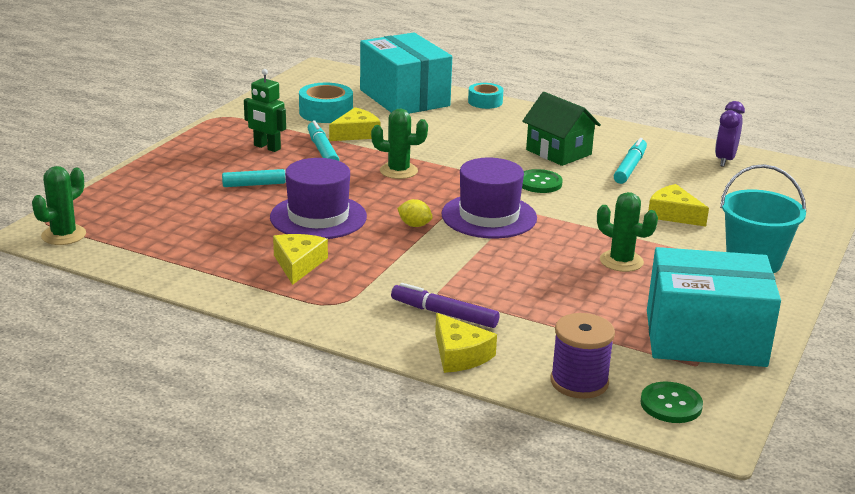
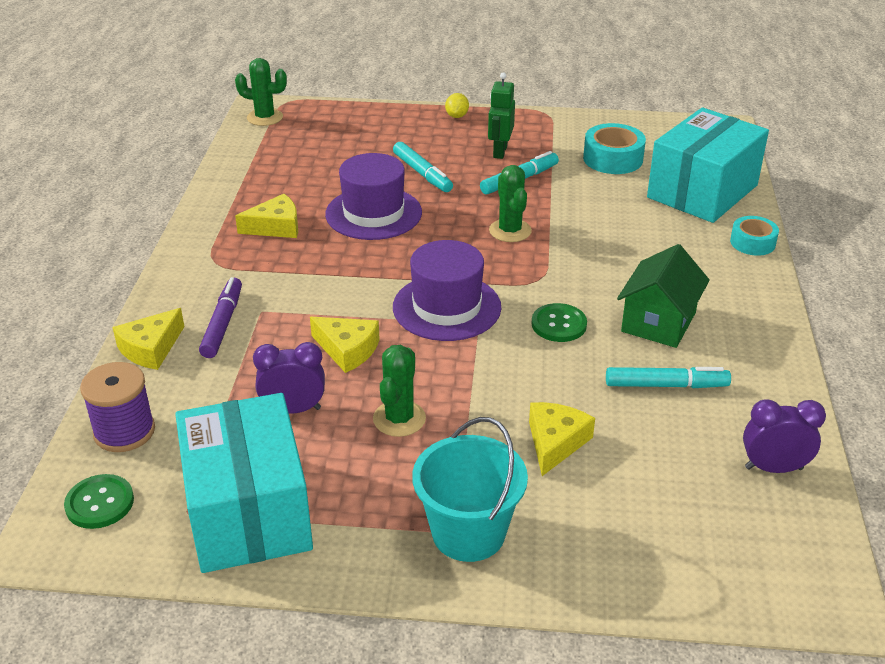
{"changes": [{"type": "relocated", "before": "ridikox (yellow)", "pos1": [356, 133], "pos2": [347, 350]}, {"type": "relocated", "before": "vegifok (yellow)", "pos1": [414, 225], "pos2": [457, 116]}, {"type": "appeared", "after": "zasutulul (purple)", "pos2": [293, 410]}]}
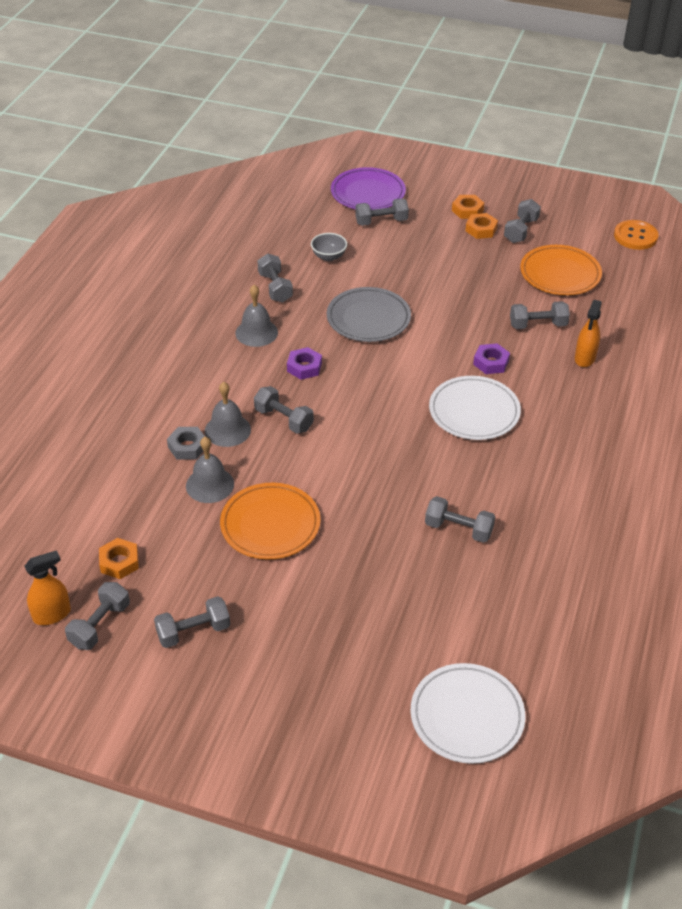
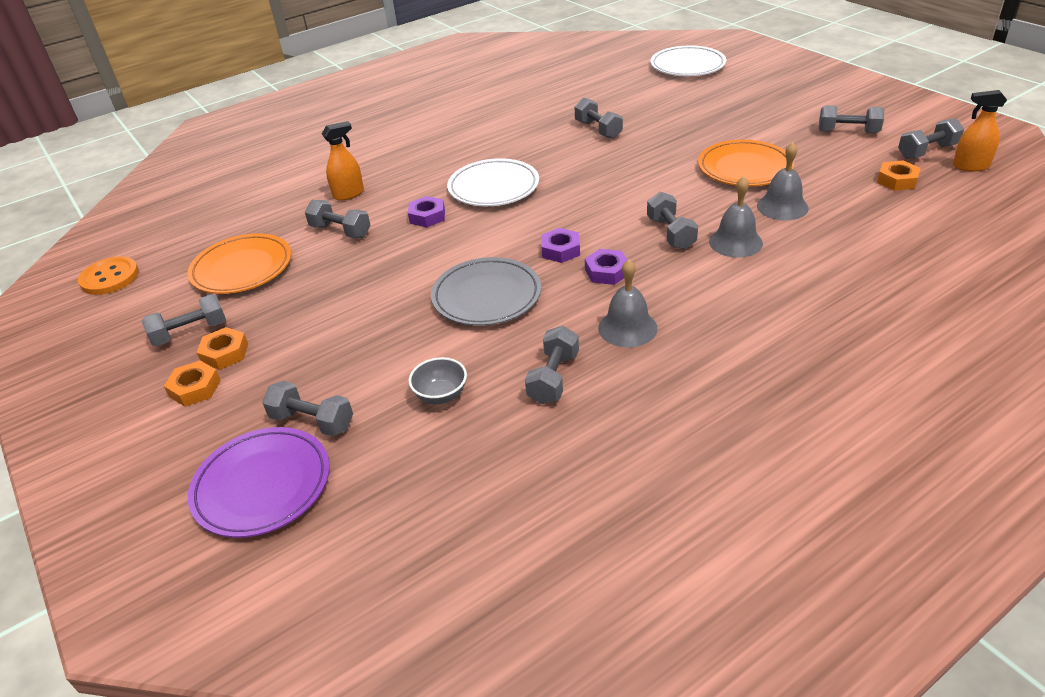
{"changes": [{"type": "missing", "before": "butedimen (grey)", "pos1": [187, 447]}, {"type": "appeared", "after": "butedimen (purple)", "pos2": [560, 250]}]}
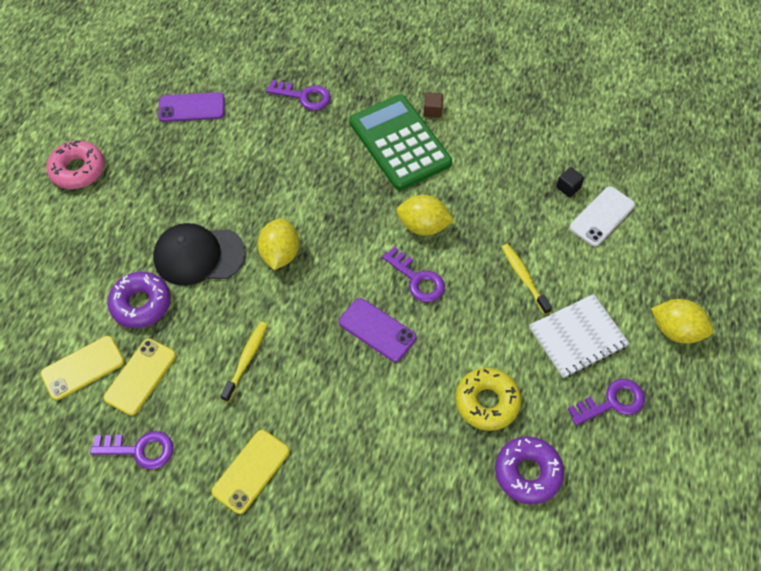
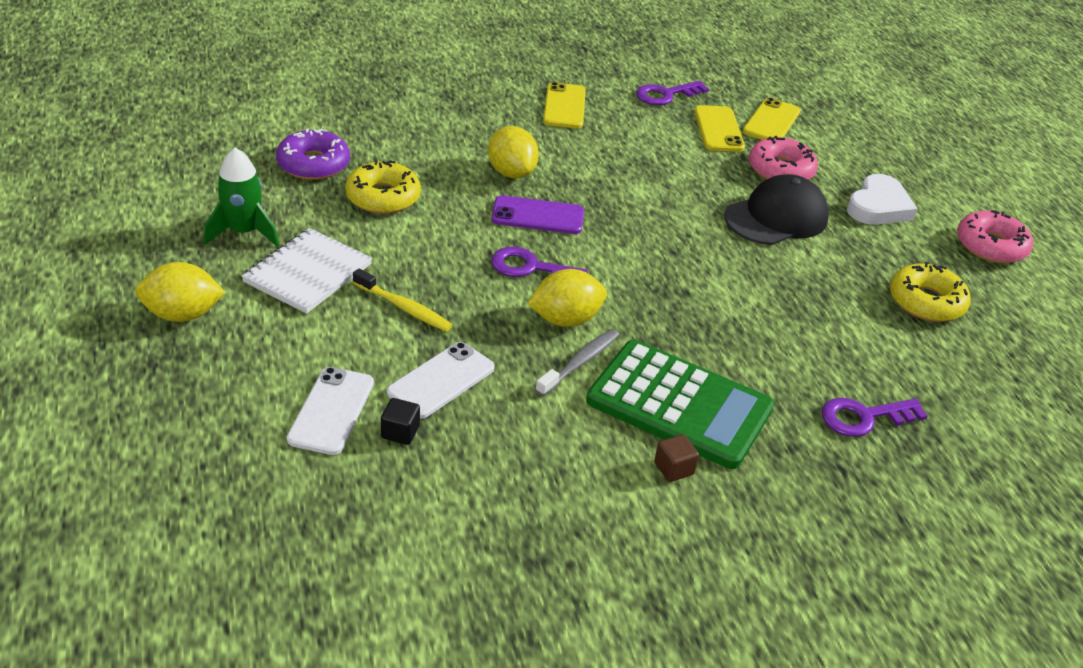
{"changes": [{"type": "missing", "before": "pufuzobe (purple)", "pos1": [192, 107]}, {"type": "relocated", "before": "vegifok (yellow)", "pos1": [280, 254], "pos2": [511, 173]}, {"type": "colour", "before": "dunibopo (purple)", "after": "dunibopo (pink)", "pos1": [141, 304], "pos2": [780, 170]}, {"type": "missing", "before": "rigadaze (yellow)", "pos1": [246, 359]}, {"type": "exchanged", "before": "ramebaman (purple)", "after": "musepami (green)", "pos1": [612, 402], "pos2": [244, 232]}, {"type": "appeared", "after": "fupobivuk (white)", "pos2": [878, 206]}, {"type": "appeared", "after": "dunibopo (yellow)", "pos2": [926, 302]}, {"type": "appeared", "after": "rigadaze (grey)", "pos2": [580, 362]}, {"type": "appeared", "after": "pufuzobe (white)", "pos2": [441, 380]}]}
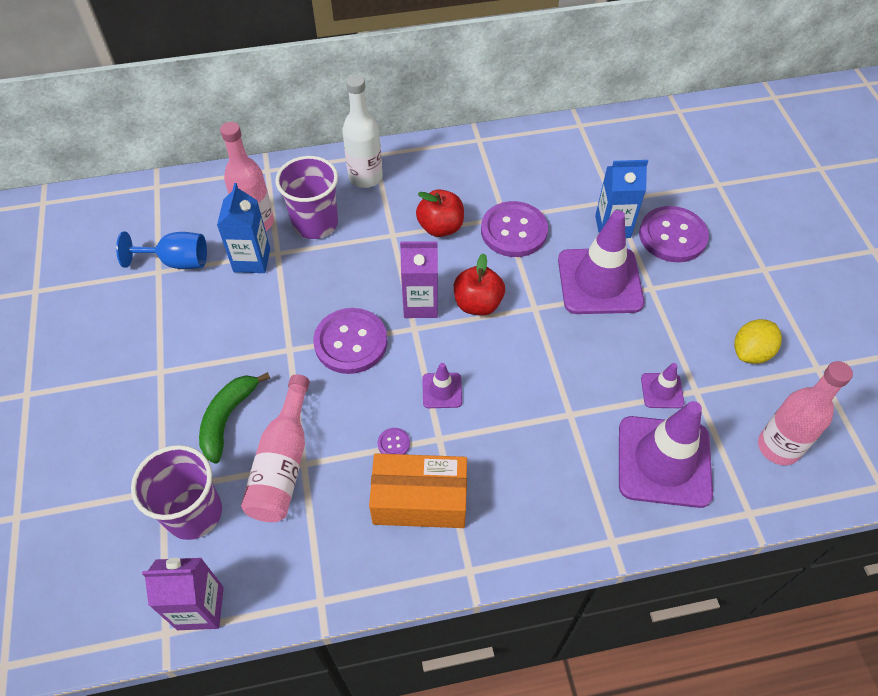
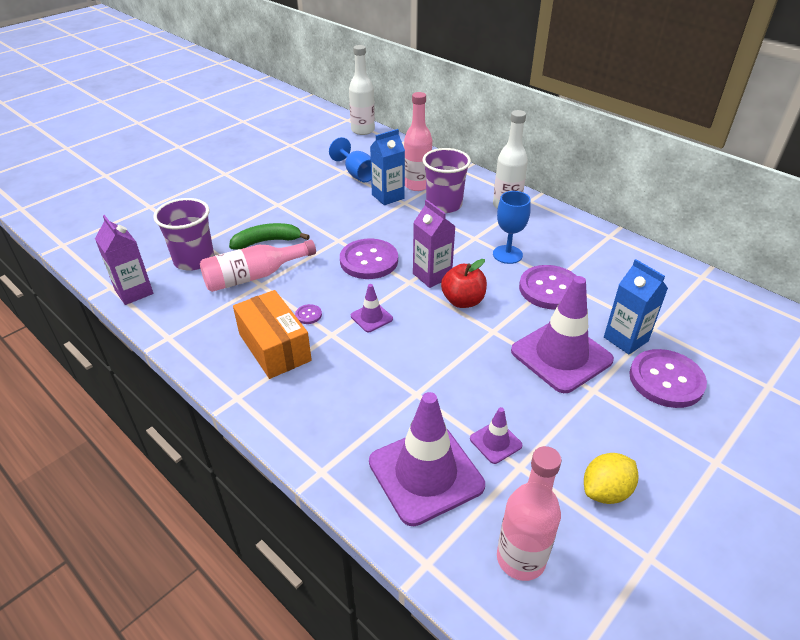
{"changes": [{"type": "exchanged", "before": "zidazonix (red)", "after": "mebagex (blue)", "pos1": [440, 227], "pos2": [507, 254]}, {"type": "spun", "before": "vegifok (yellow)", "pos1": [751, 352], "pos2": [606, 491], "turn": -45}, {"type": "appeared", "after": "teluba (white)", "pos2": [363, 130]}]}
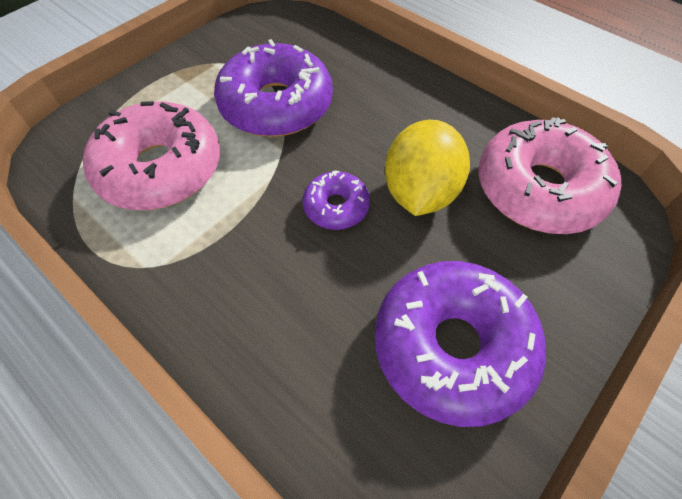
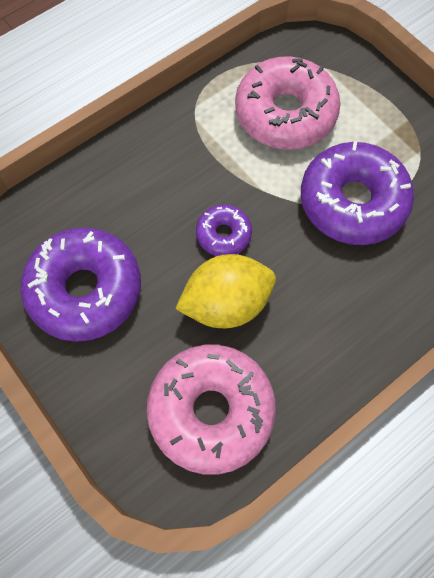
{"changes": [{"type": "spun", "before": "vegifok (yellow)", "pos1": [420, 192], "pos2": [226, 303], "turn": -45}]}
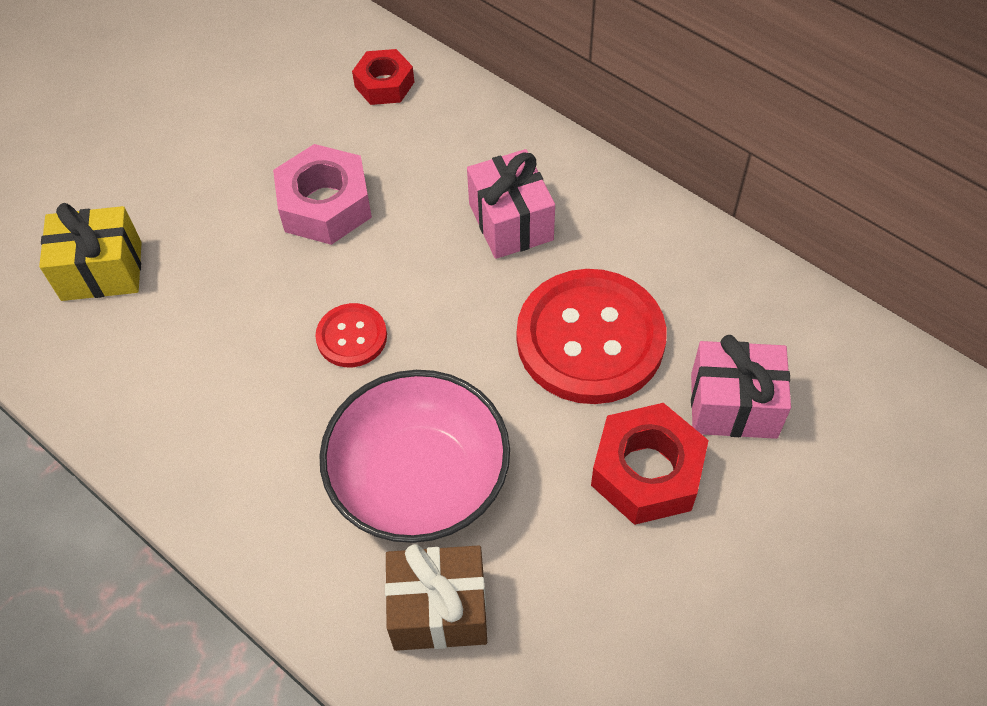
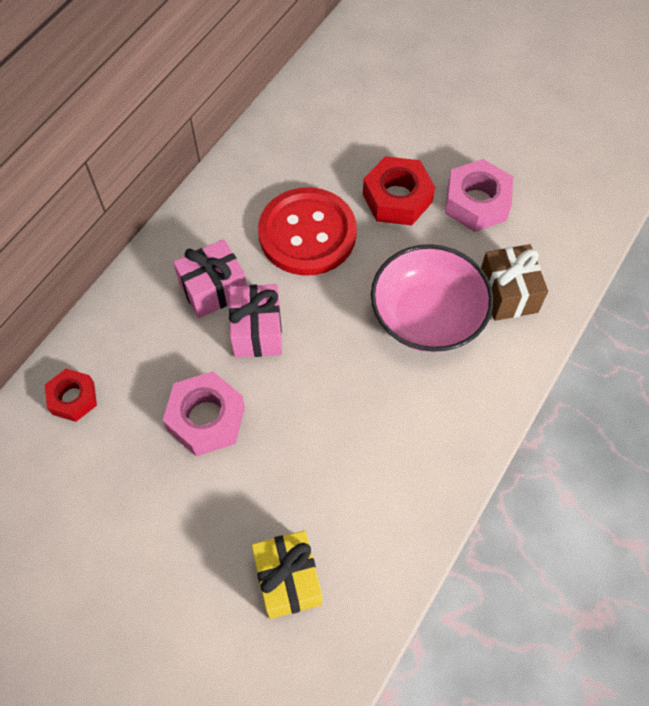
{"changes": [{"type": "missing", "before": "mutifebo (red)", "pos1": [352, 337]}, {"type": "relocated", "before": "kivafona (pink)", "pos1": [733, 405], "pos2": [257, 331]}, {"type": "appeared", "after": "butedimen (pink)", "pos2": [476, 202]}]}
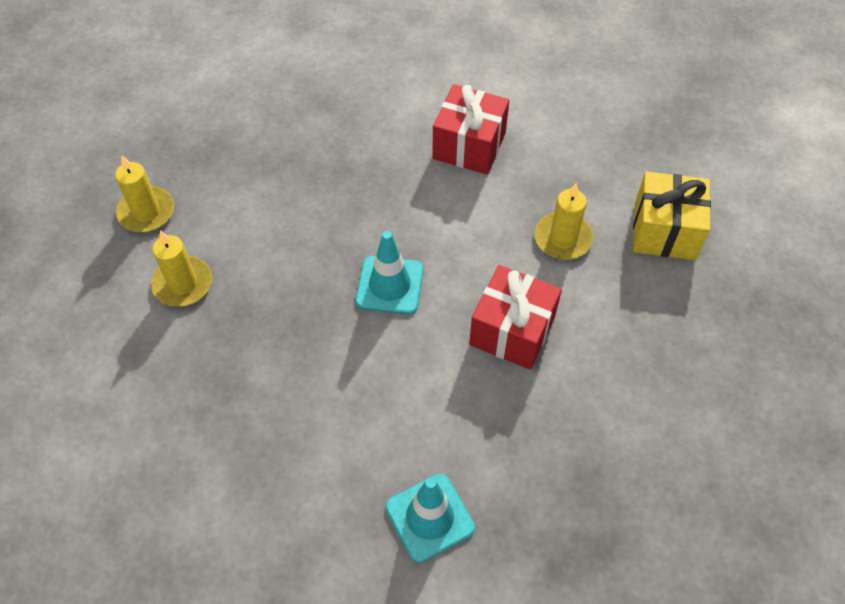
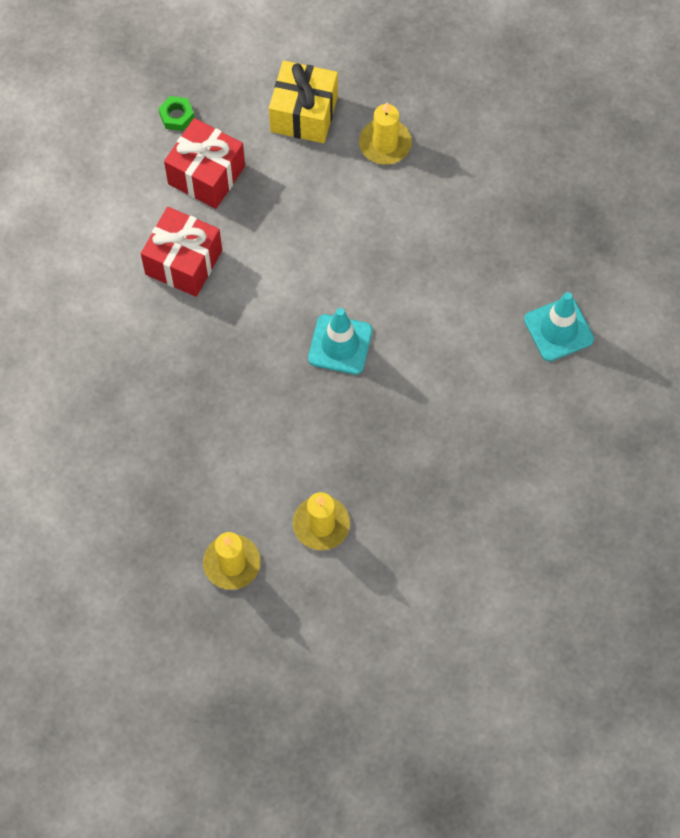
{"changes": [{"type": "relocated", "before": "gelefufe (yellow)", "pos1": [563, 238], "pos2": [385, 144]}, {"type": "relocated", "before": "kivafona (red)", "pos1": [512, 331], "pos2": [206, 175]}, {"type": "appeared", "after": "butedimen (green)", "pos2": [177, 116]}]}
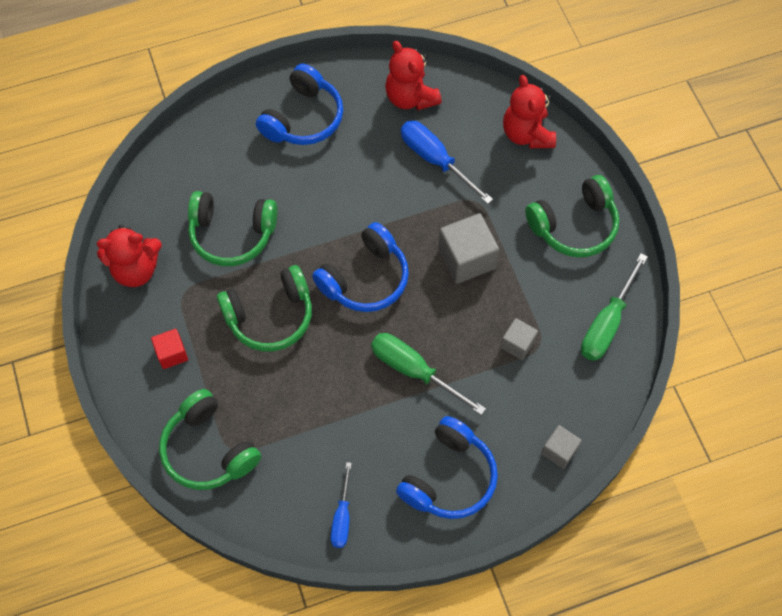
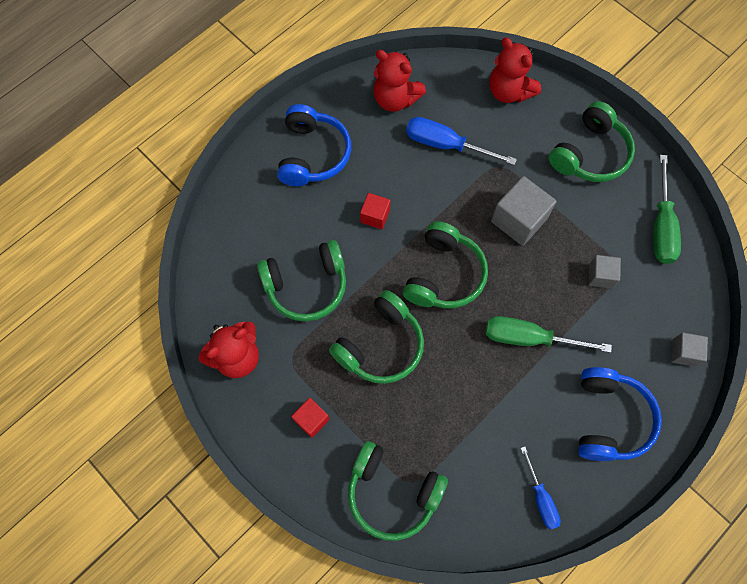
{"changes": [{"type": "colour", "before": "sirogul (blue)", "after": "sirogul (green)", "pos1": [365, 278], "pos2": [444, 275]}, {"type": "appeared", "after": "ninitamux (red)", "pos2": [375, 216]}]}
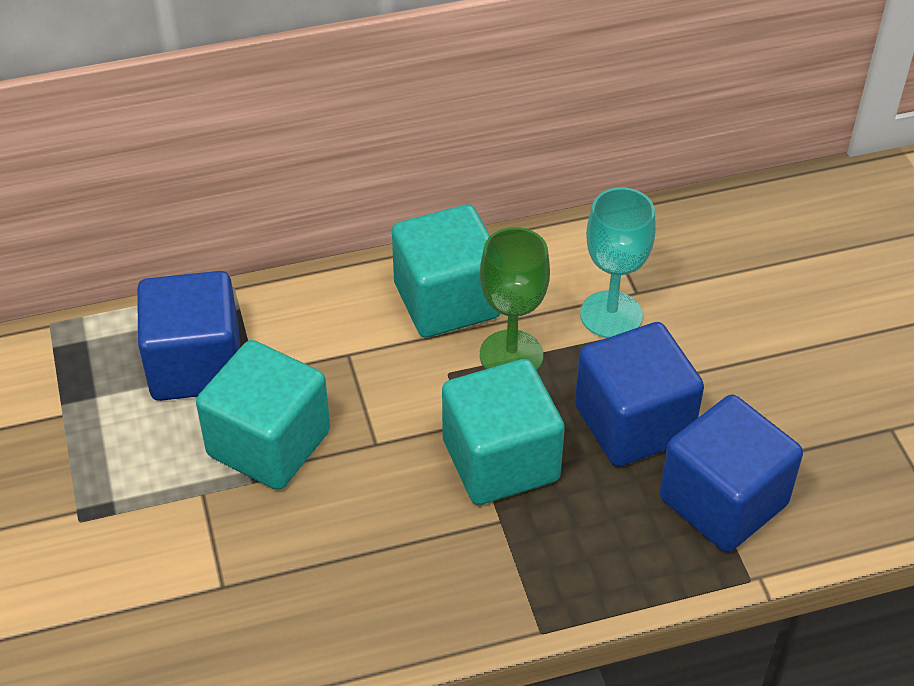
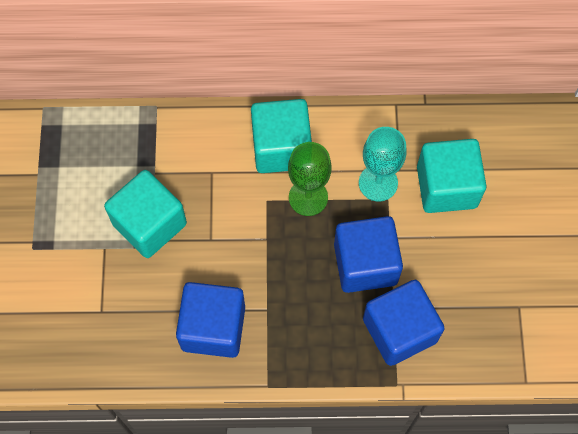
{"changes": [{"type": "relocated", "before": "ninitamux (blue)", "pos1": [196, 365], "pos2": [213, 327]}, {"type": "relocated", "before": "ninitamux (turquoise)", "pos1": [500, 460], "pos2": [446, 187]}]}
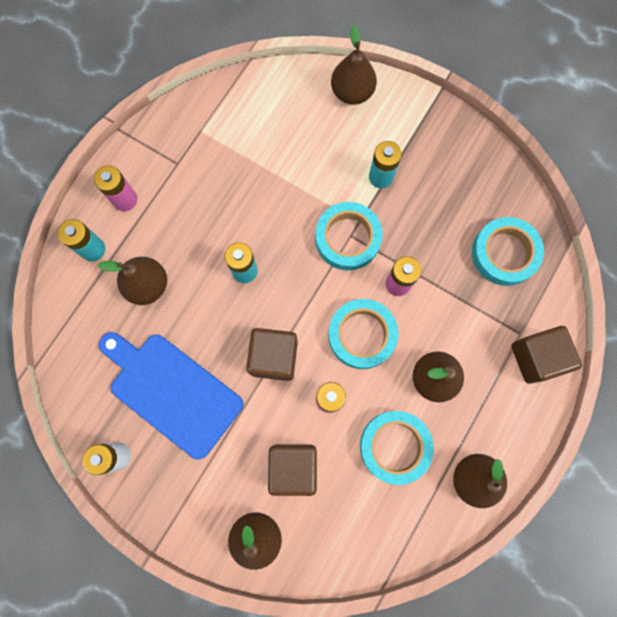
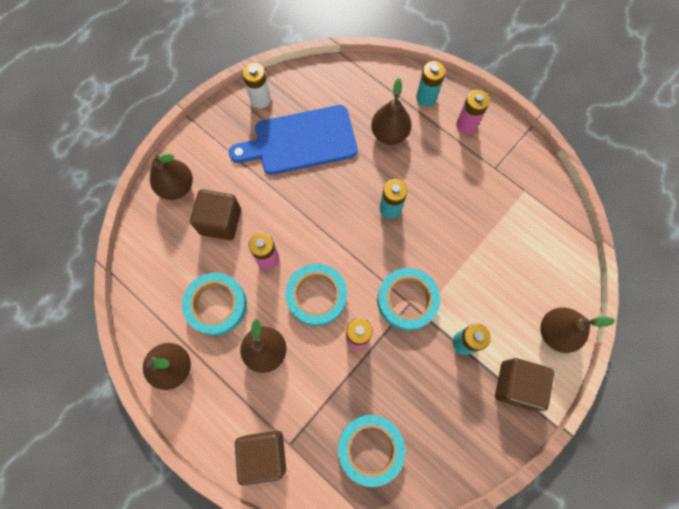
{"changes": [{"type": "relocated", "before": "ninitamux (brown)", "pos1": [274, 357], "pos2": [516, 385]}, {"type": "spun", "before": "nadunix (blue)", "pos1": [172, 391], "pos2": [300, 141], "turn": -150}]}
